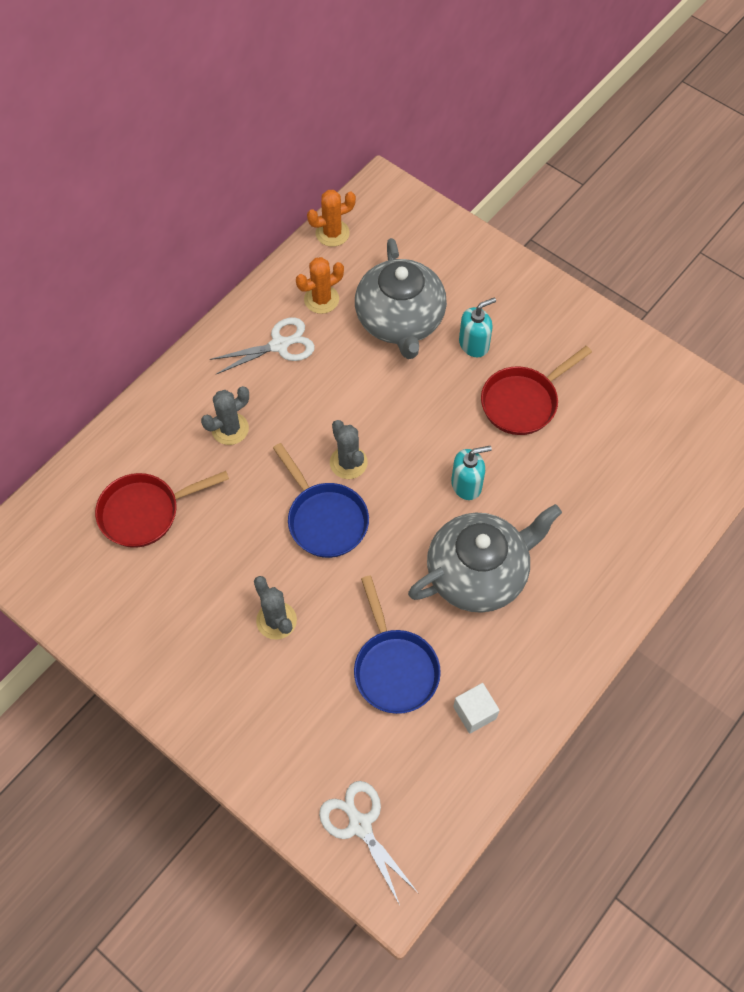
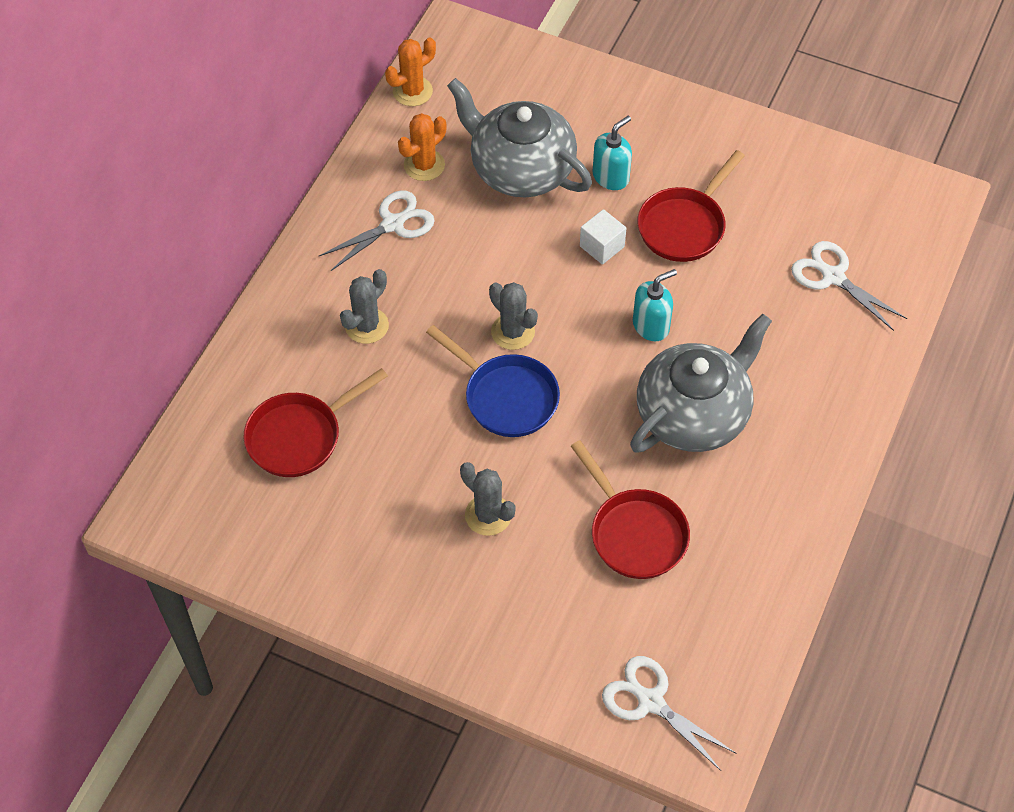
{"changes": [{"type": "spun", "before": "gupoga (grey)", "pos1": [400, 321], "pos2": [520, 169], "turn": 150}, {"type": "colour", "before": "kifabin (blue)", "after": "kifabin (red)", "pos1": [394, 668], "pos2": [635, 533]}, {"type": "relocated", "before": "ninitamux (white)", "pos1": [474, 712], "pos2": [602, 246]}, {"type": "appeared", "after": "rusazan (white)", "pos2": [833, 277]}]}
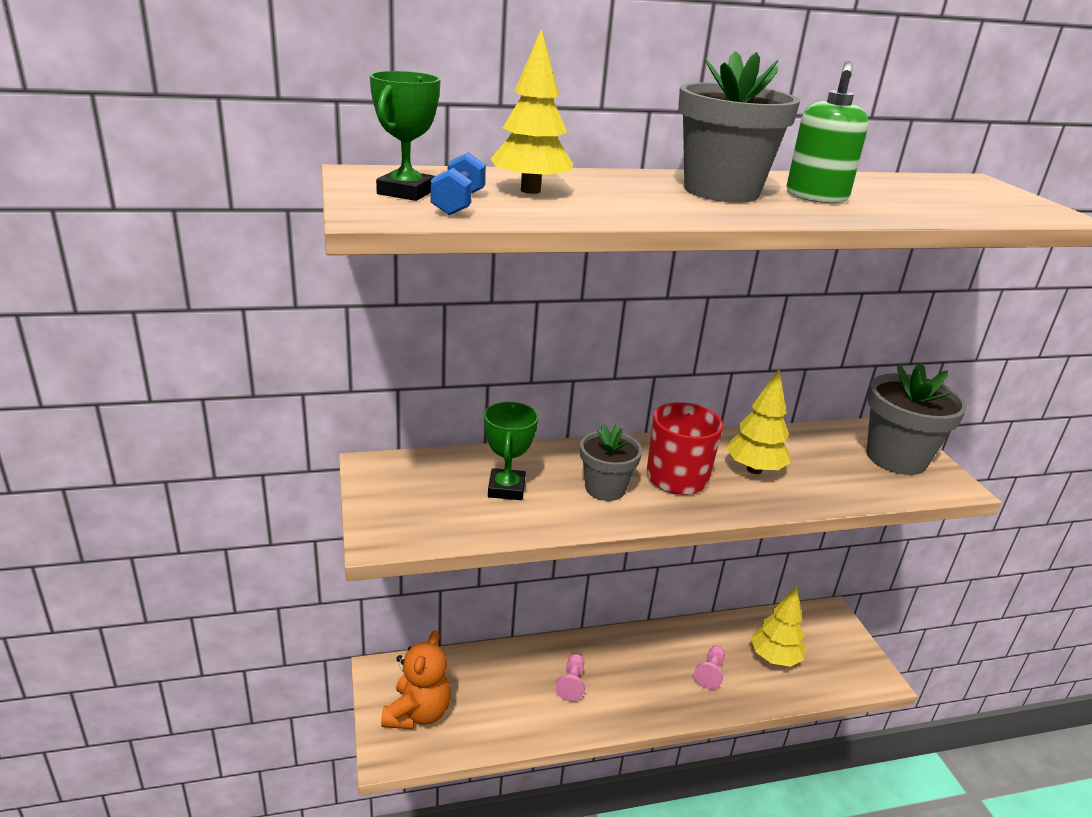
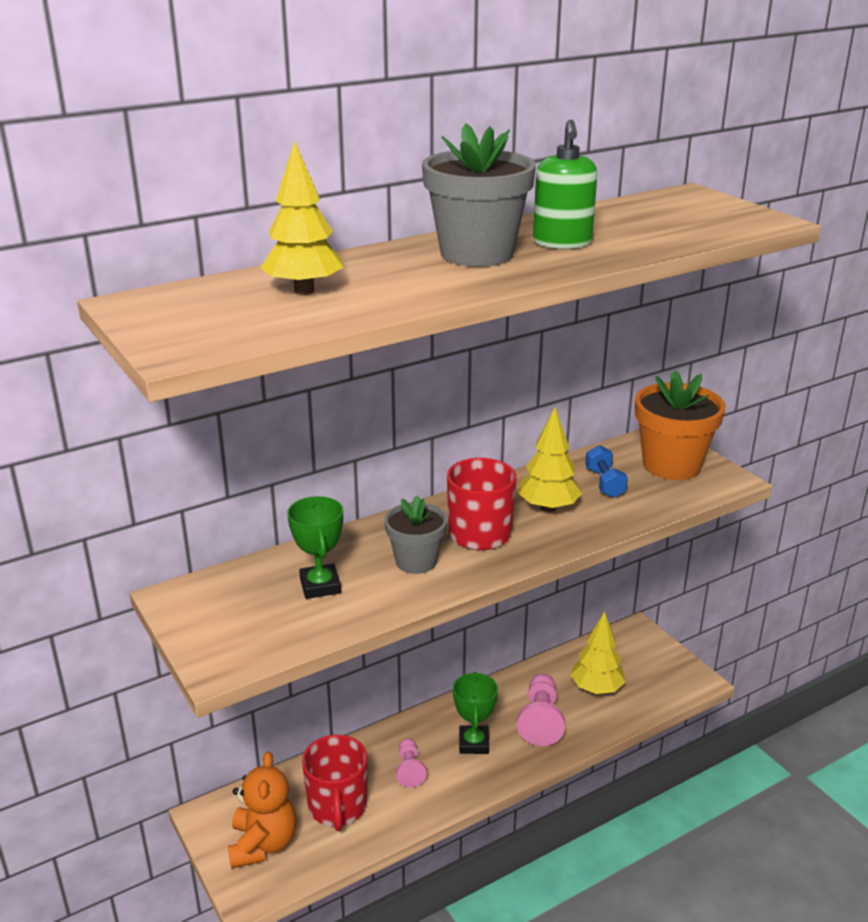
{"changes": [{"type": "relocated", "before": "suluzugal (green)", "pos1": [406, 192], "pos2": [473, 743]}, {"type": "relocated", "before": "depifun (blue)", "pos1": [458, 204], "pos2": [604, 483]}, {"type": "colour", "before": "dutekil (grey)", "after": "dutekil (orange)", "pos1": [896, 458], "pos2": [671, 465]}, {"type": "size", "before": "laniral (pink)", "pos1": [710, 673], "pos2": [540, 720], "scale": 1.62}, {"type": "appeared", "after": "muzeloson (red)", "pos2": [337, 807]}]}
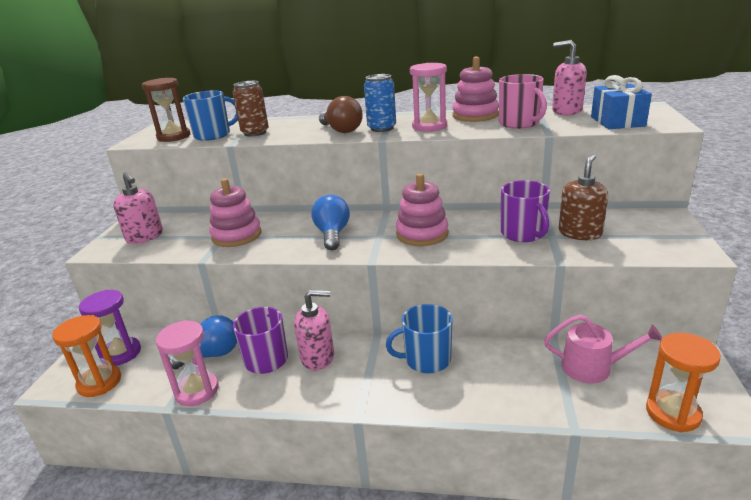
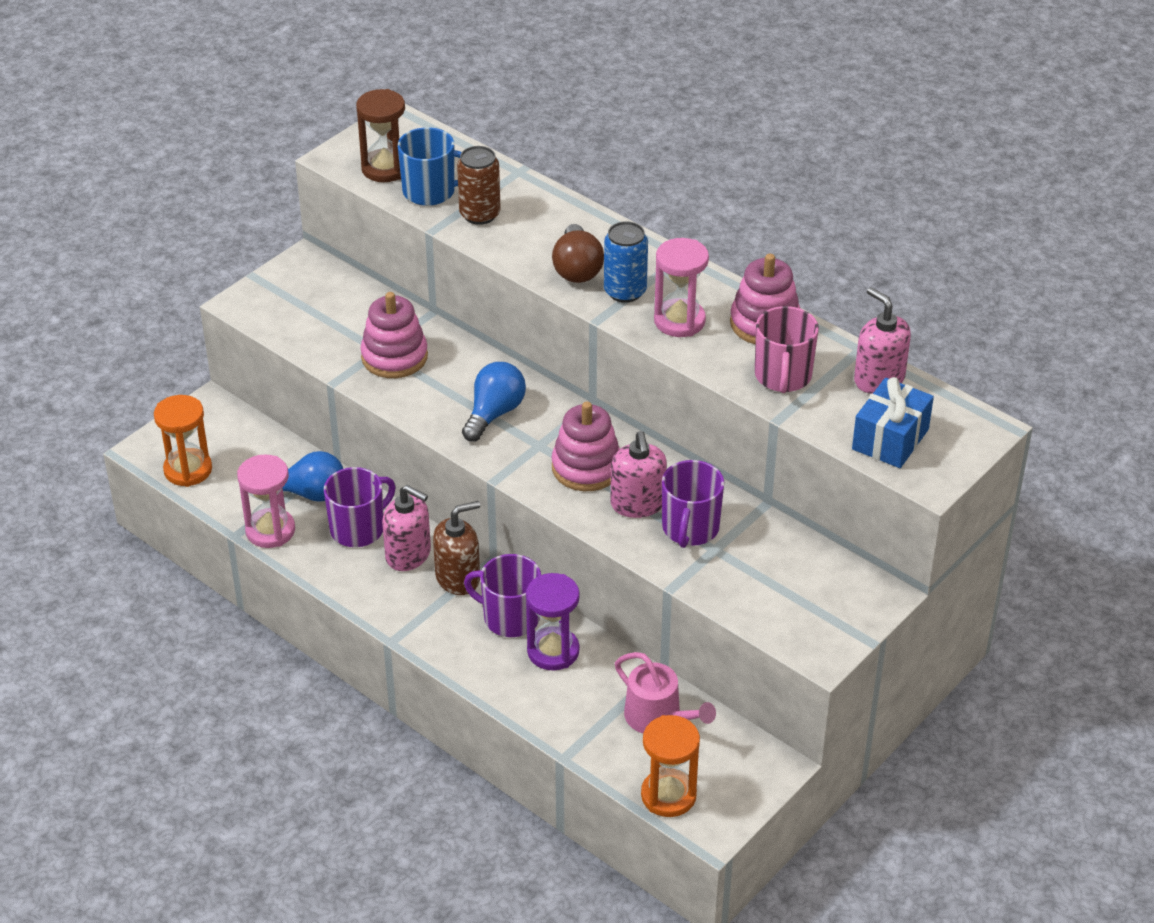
{"changes": [{"type": "relocated", "before": "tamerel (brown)", "pos1": [580, 233], "pos2": [458, 578]}, {"type": "relocated", "before": "tamerel (pink)", "pos1": [145, 237], "pos2": [637, 504]}, {"type": "relocated", "before": "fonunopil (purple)", "pos1": [121, 353], "pos2": [553, 651]}, {"type": "colour", "before": "muzeloson (blue)", "after": "muzeloson (purple)", "pos1": [426, 359], "pos2": [510, 617]}]}
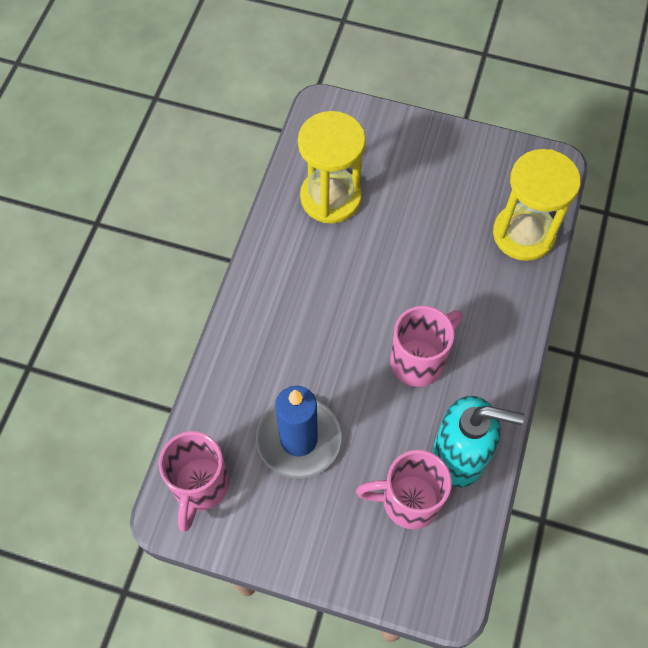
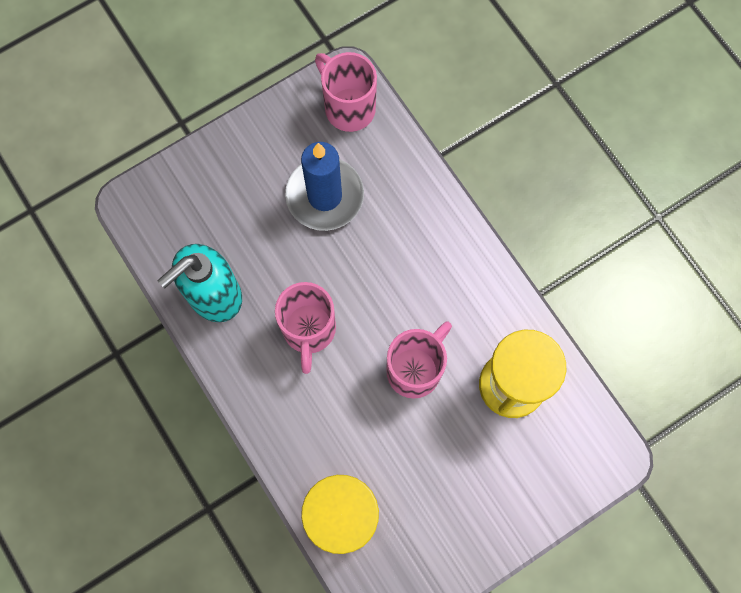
{"changes": [{"type": "relocated", "before": "muzeloson (pink)", "pos1": [408, 501], "pos2": [415, 369]}]}
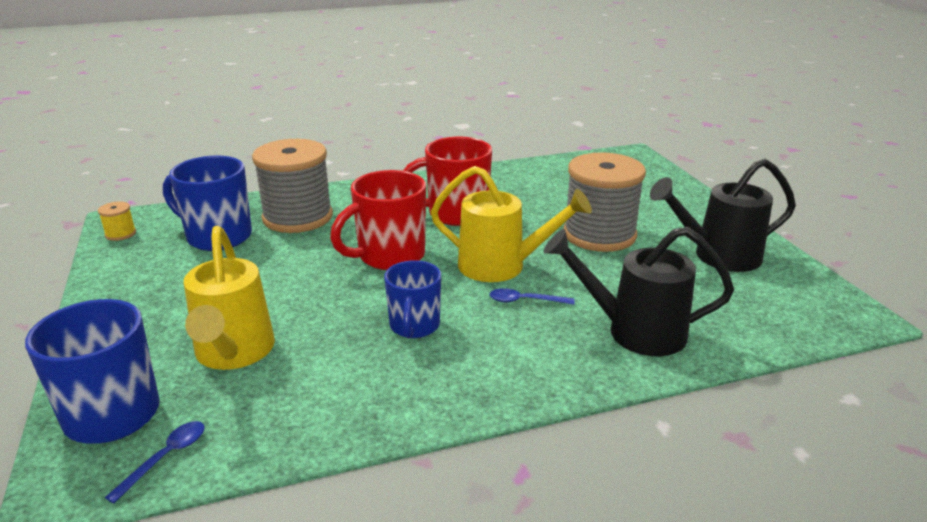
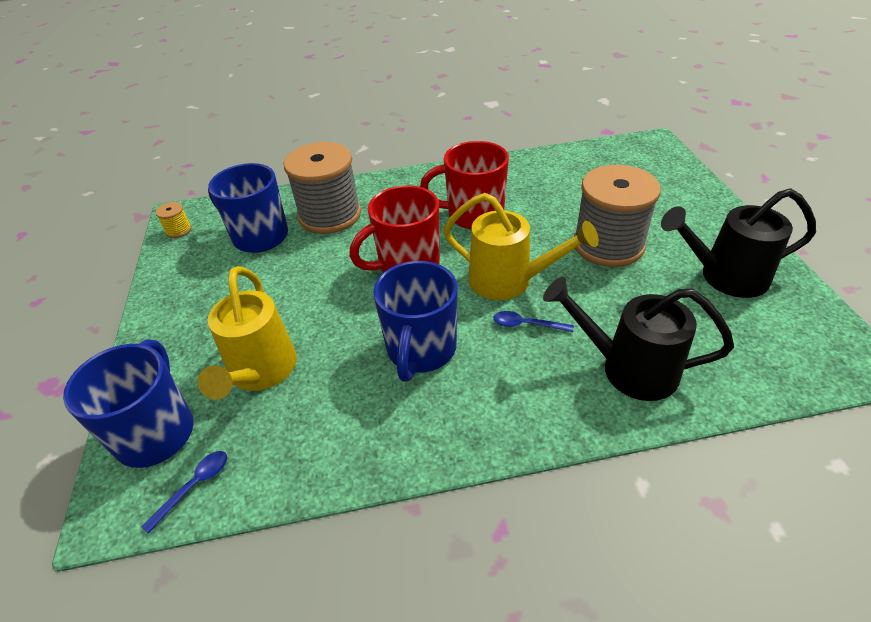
{"changes": [{"type": "size", "before": "muzeloson (blue)", "pos1": [414, 326], "pos2": [421, 350], "scale": 1.52}]}
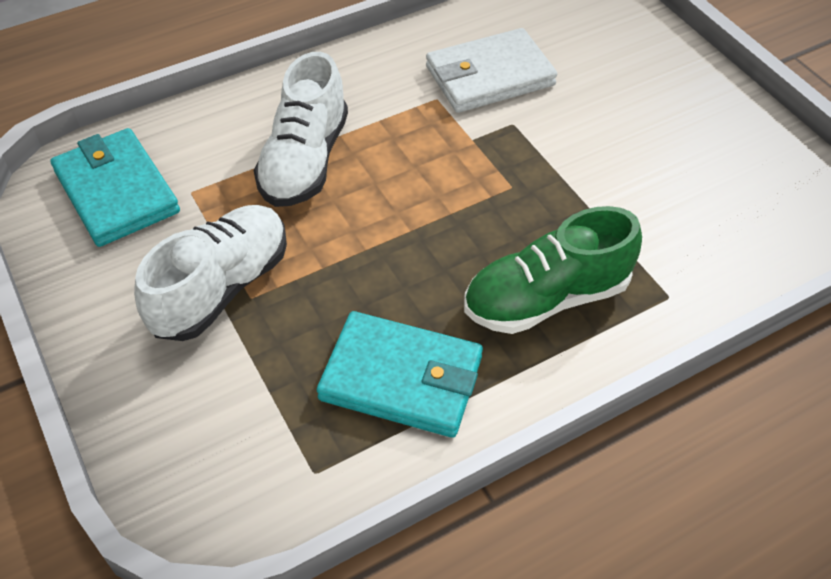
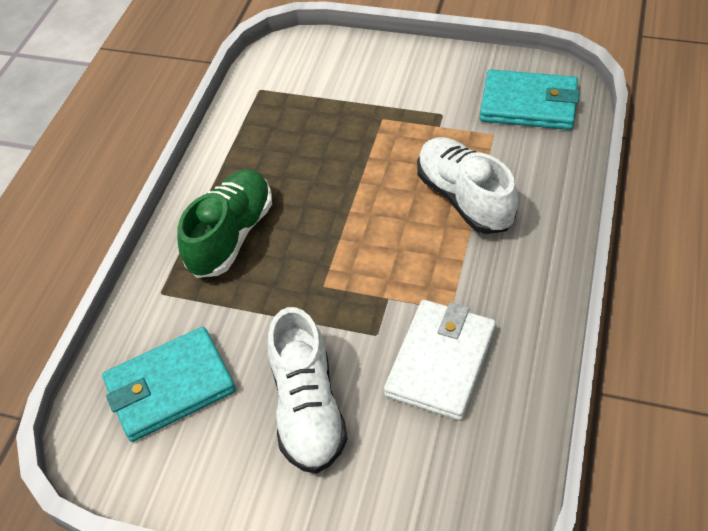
{"changes": [{"type": "relocated", "before": "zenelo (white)", "pos1": [221, 288], "pos2": [308, 408]}, {"type": "relocated", "before": "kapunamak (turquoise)", "pos1": [401, 378], "pos2": [170, 387]}]}
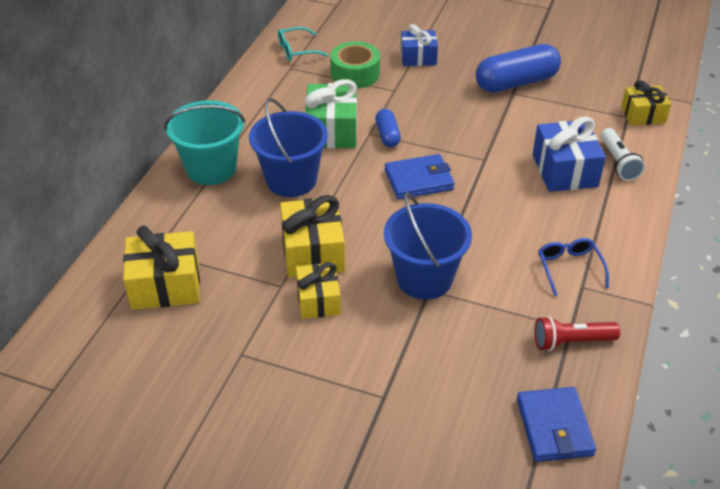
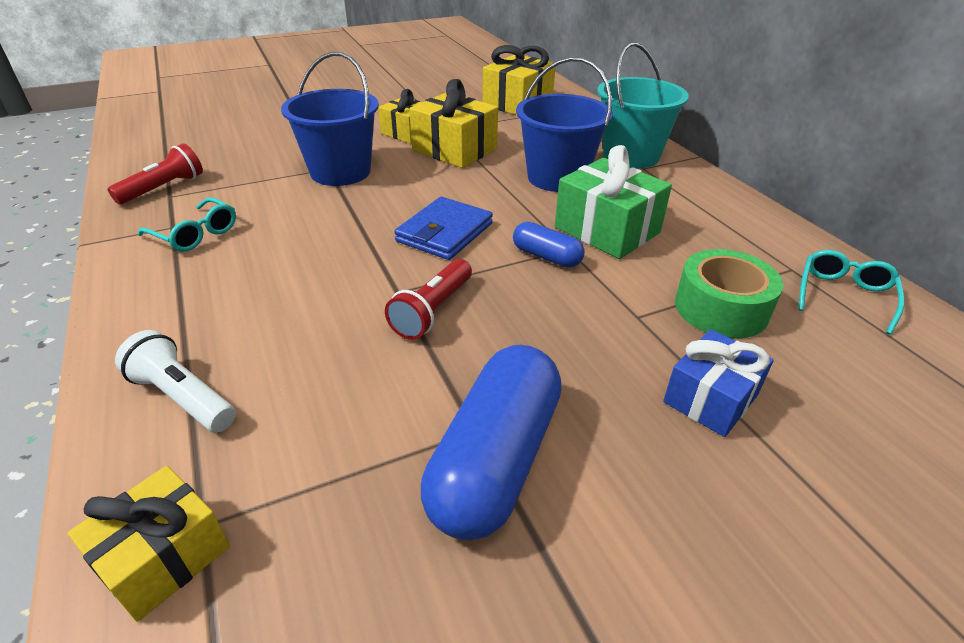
{"changes": [{"type": "missing", "before": "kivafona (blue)", "pos1": [564, 170]}, {"type": "colour", "before": "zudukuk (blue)", "after": "zudukuk (turquoise)", "pos1": [569, 268], "pos2": [196, 234]}, {"type": "missing", "before": "kapunamak (blue)", "pos1": [554, 427]}, {"type": "appeared", "after": "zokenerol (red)", "pos2": [433, 311]}]}
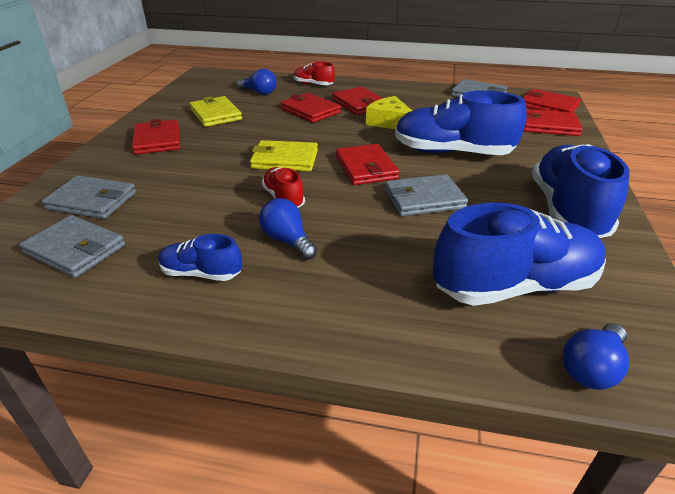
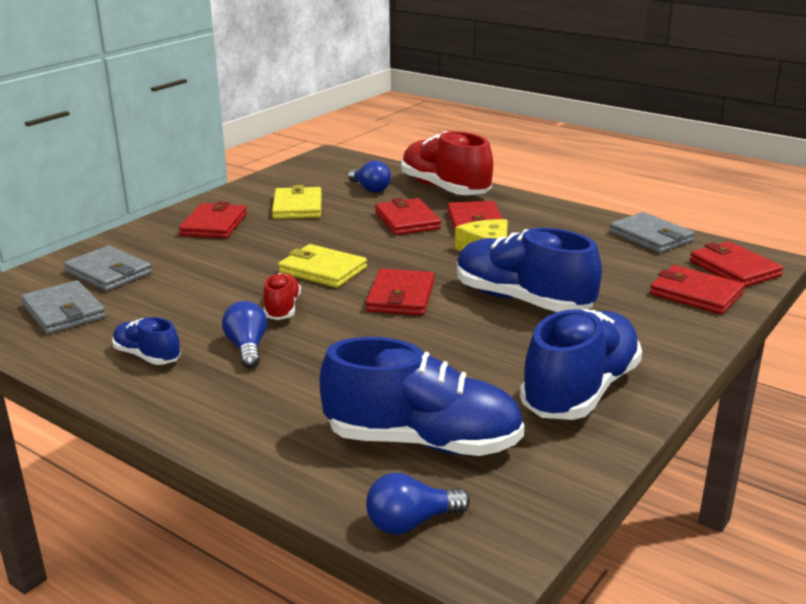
{"changes": [{"type": "size", "before": "zenelo (red)", "pos1": [313, 85], "pos2": [445, 189], "scale": 1.99}, {"type": "missing", "before": "kapunamak (grey)", "pos1": [424, 199]}]}
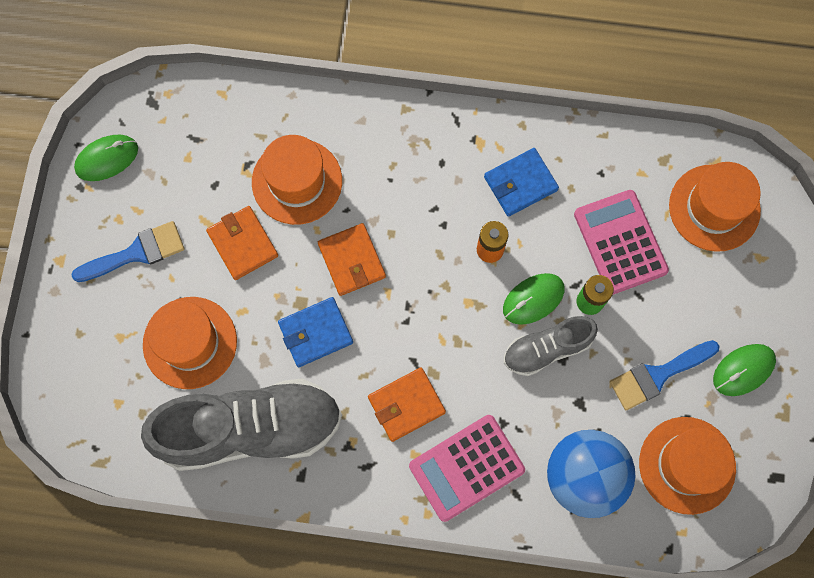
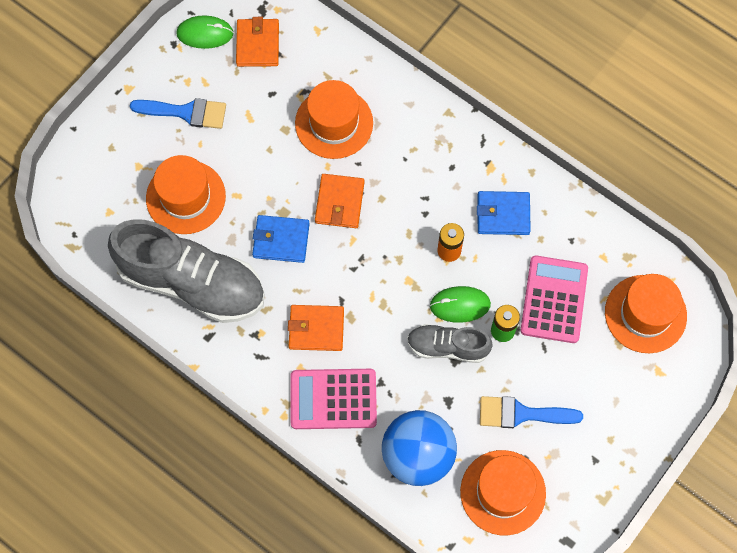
{"changes": [{"type": "relocated", "before": "kapunamak (orange)", "pos1": [242, 244], "pos2": [257, 44]}, {"type": "missing", "before": "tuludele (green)", "pos1": [743, 370]}]}
